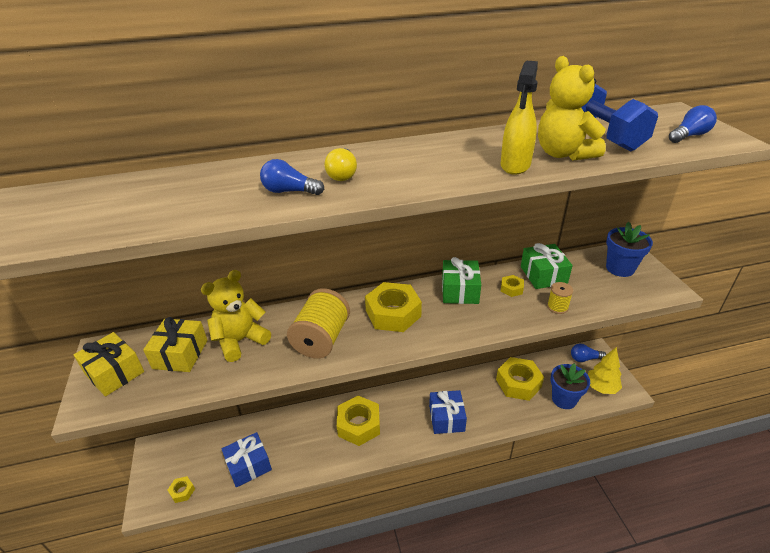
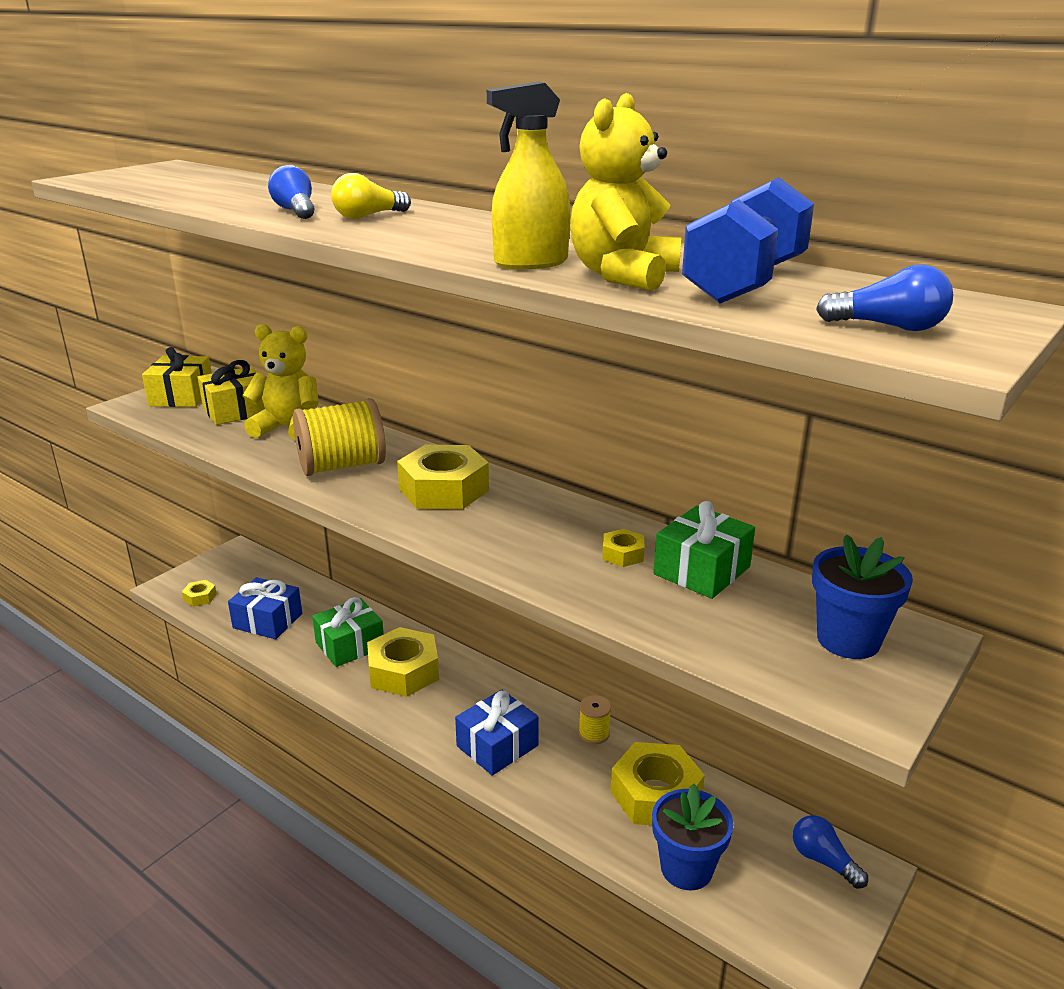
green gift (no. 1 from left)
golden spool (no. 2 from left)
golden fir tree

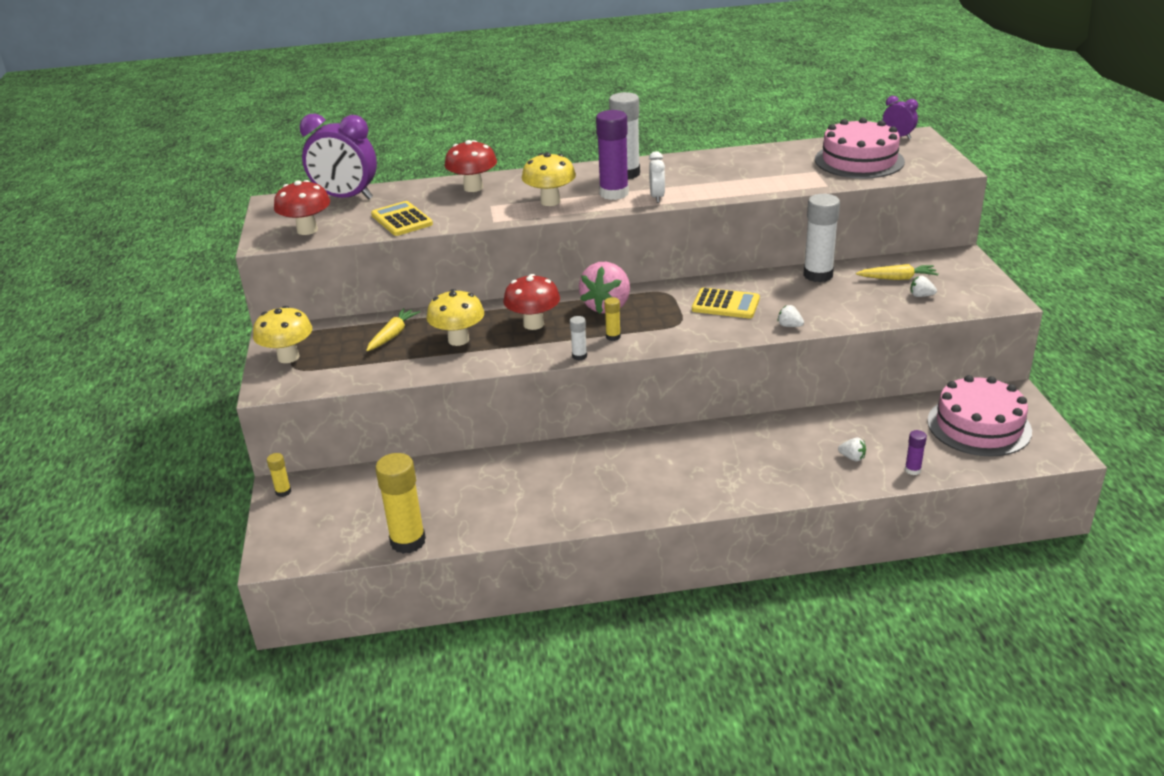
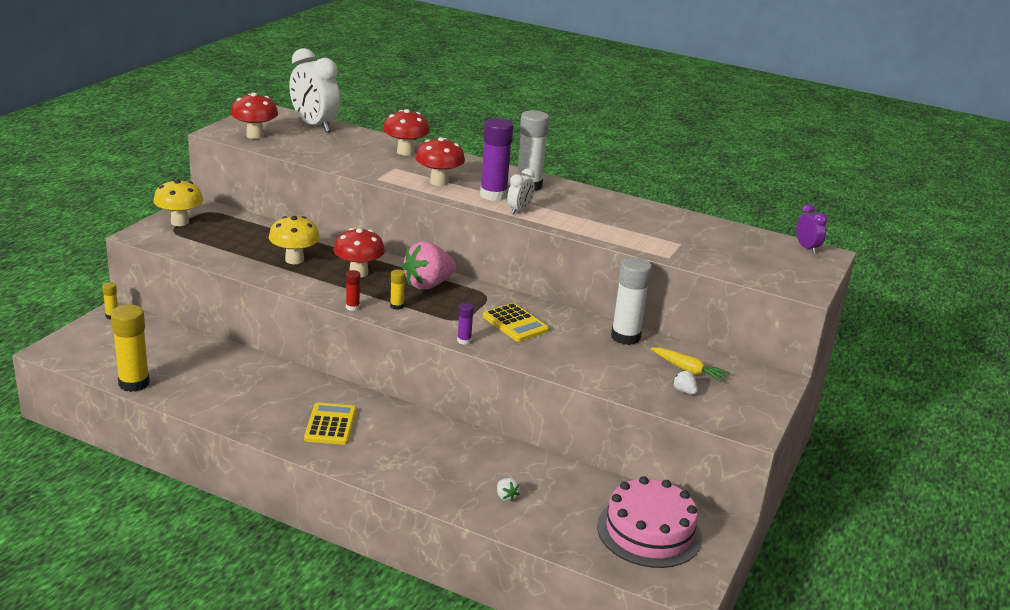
pure white clock (no. 1 from left)
golden calculator (no. 1 from left)
red stick of glue
red mushroom (no. 4 from left)
purple stick of glue (no. 1 from left)
golden root vegetable (no. 1 from left in the first image)
pure white berry (no. 1 from left in the first image)
rose-pink gateau (no. 1 from left in the first image)

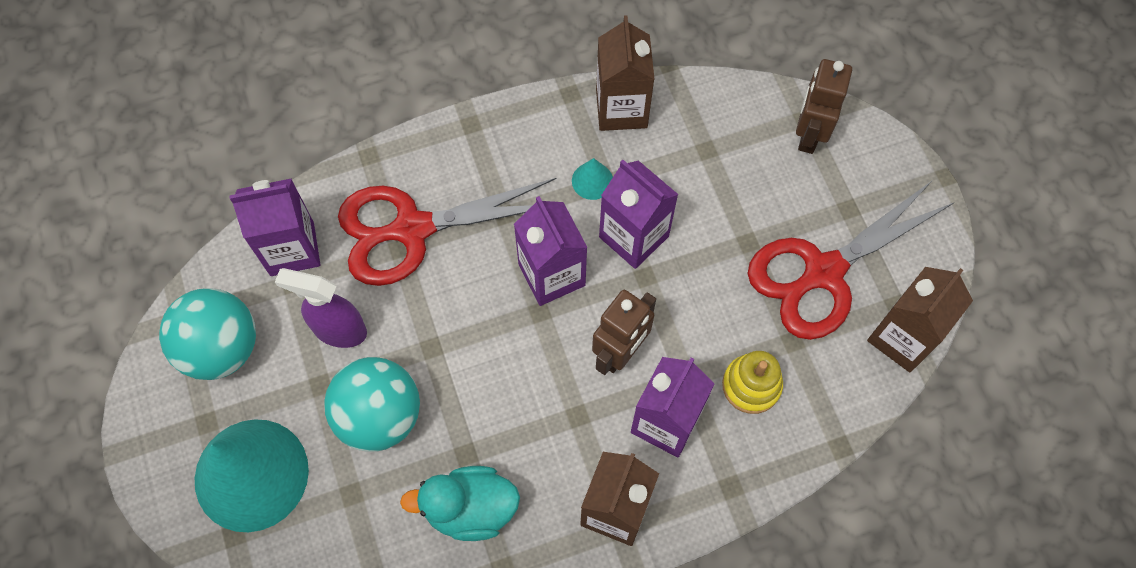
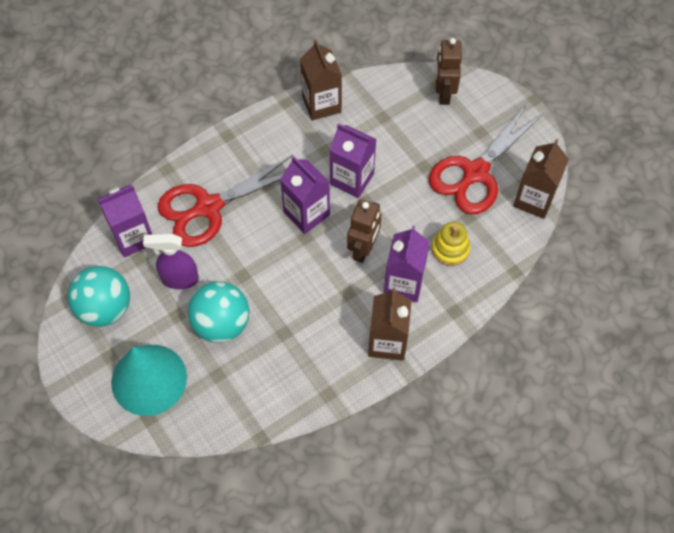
aqua duck
aqua solid cone (no. 2 from left in the first image)

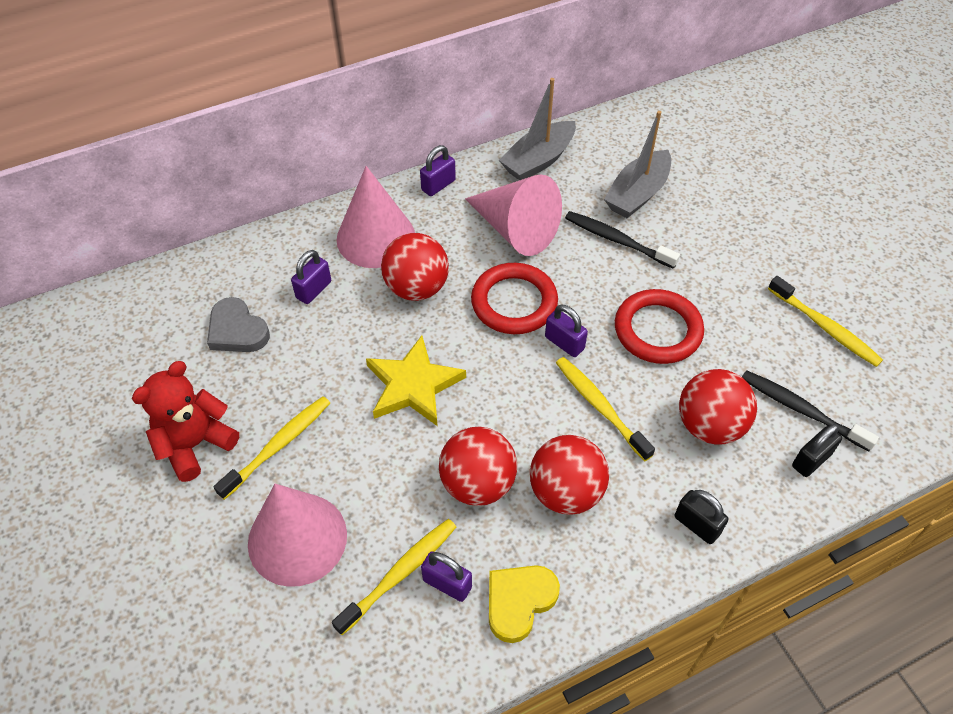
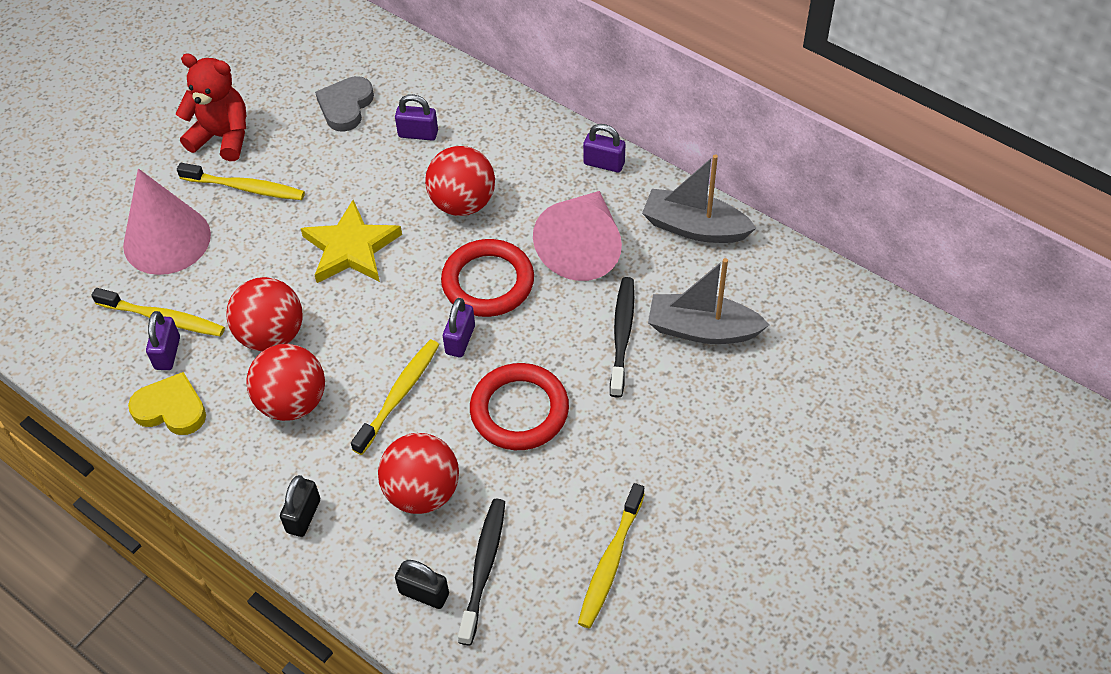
rose-pink solid cone (no. 2 from left in the first image)

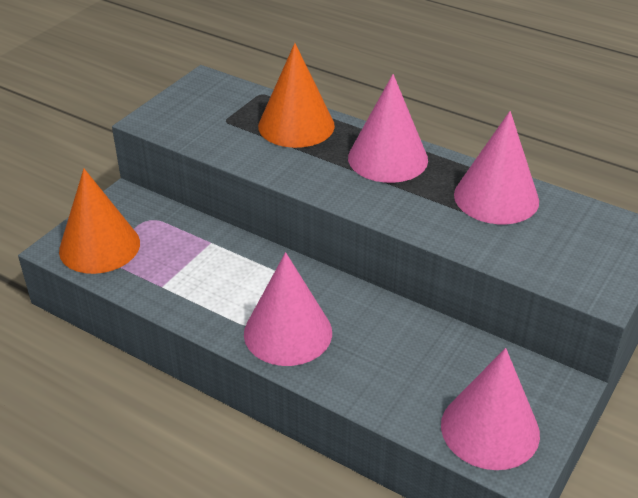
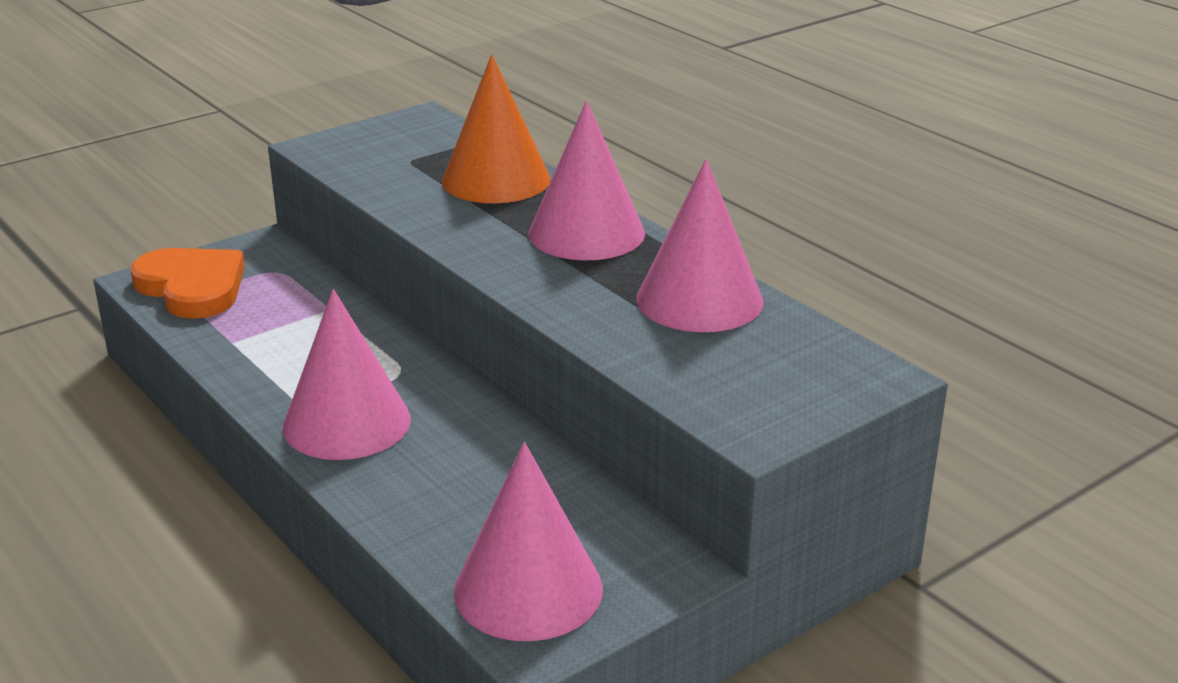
bright orange love heart

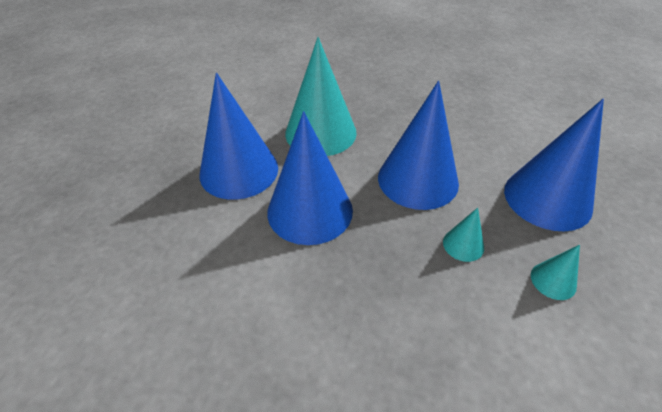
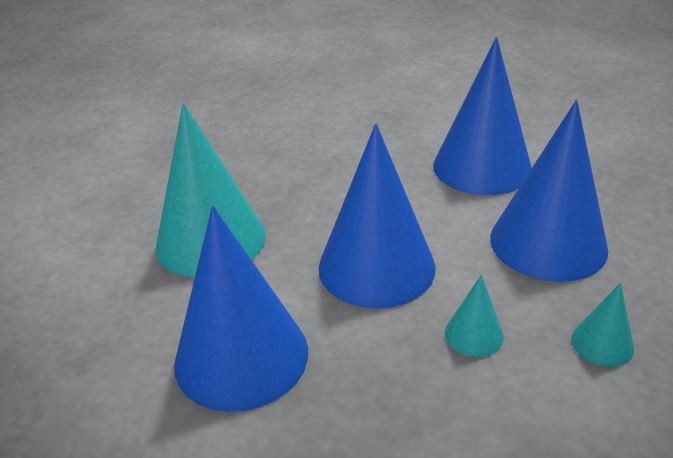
blue solid cone (no. 3 from left)

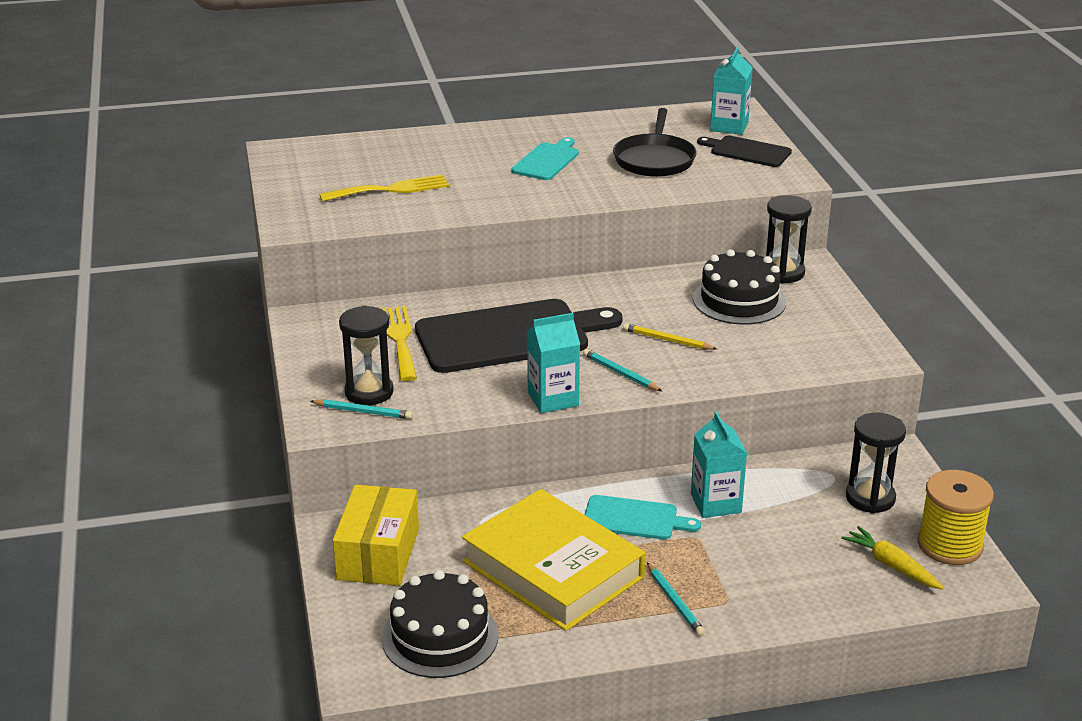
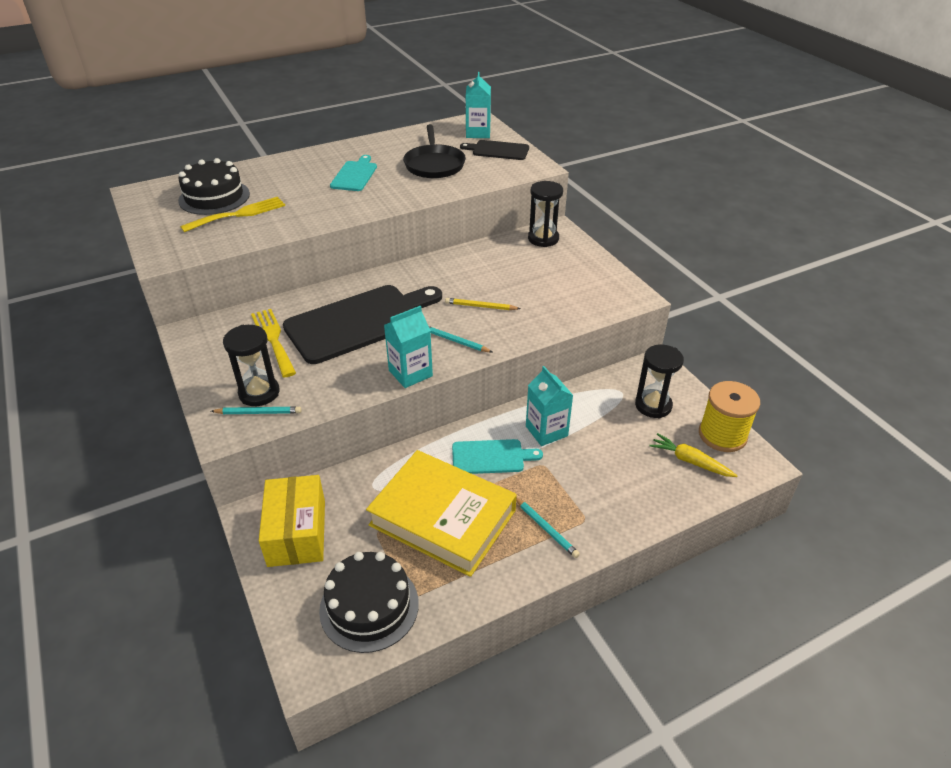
black gateau (no. 1 from left)

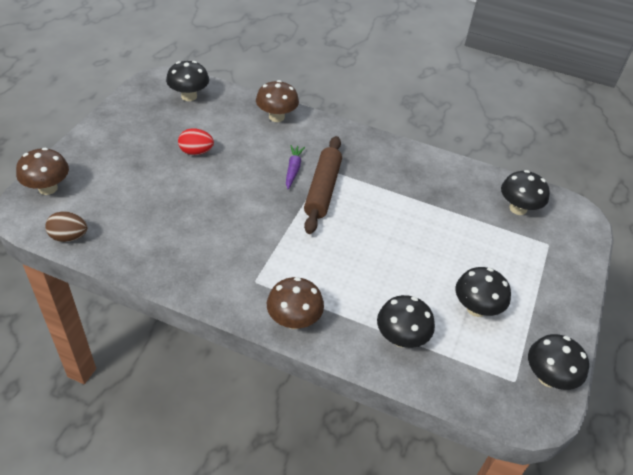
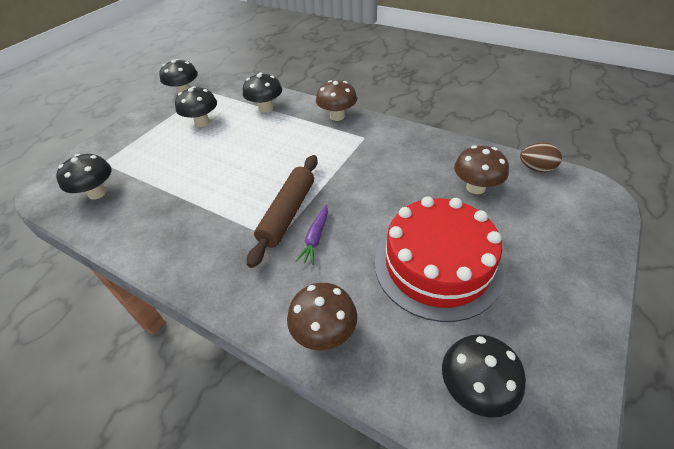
red gateau
dark brown mushroom (no. 3 from left)

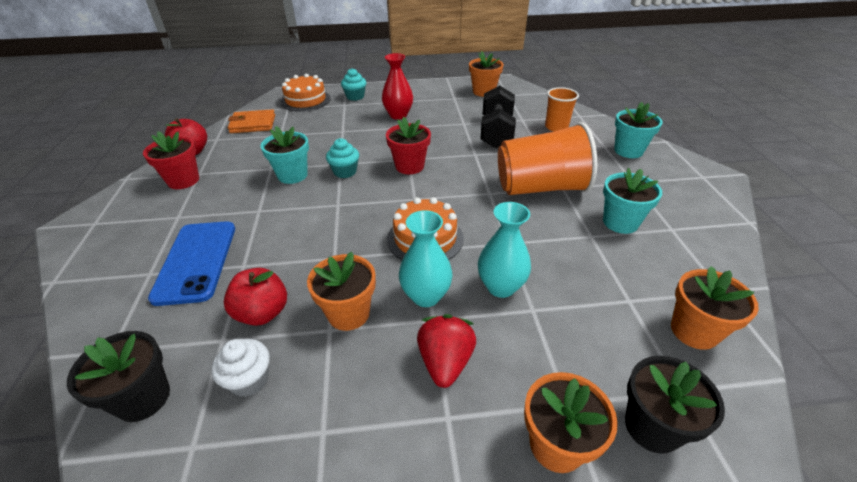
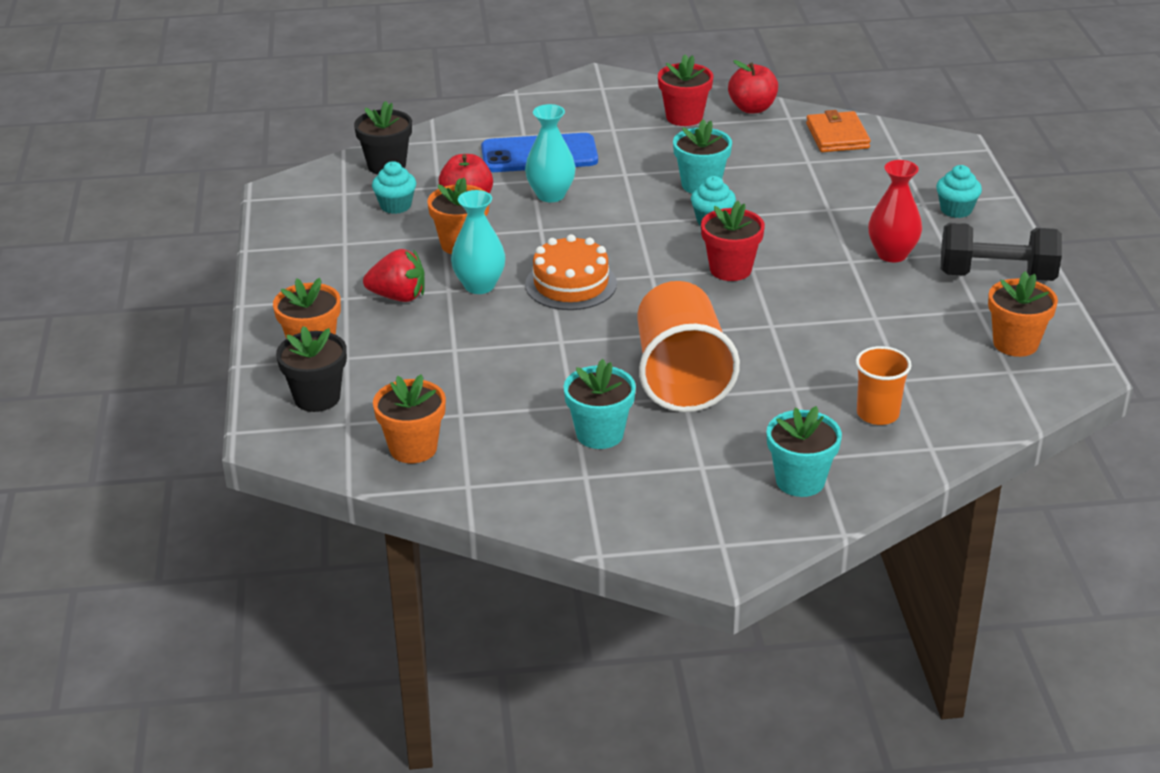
aqua muffin (no. 1 from left)
aqua tall vase (no. 2 from left)
black dumbbell
bright orange gateau (no. 1 from left in the first image)

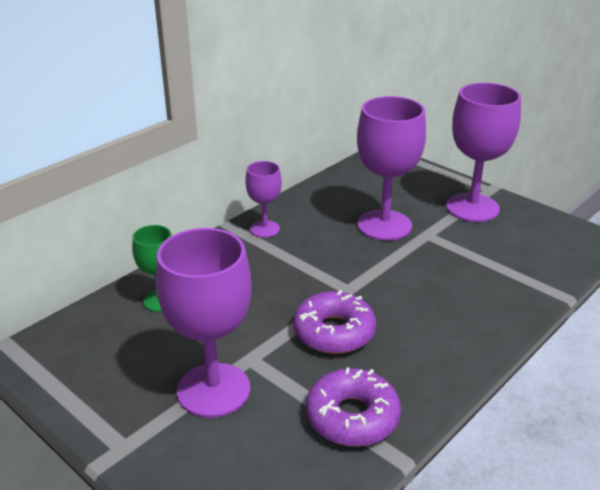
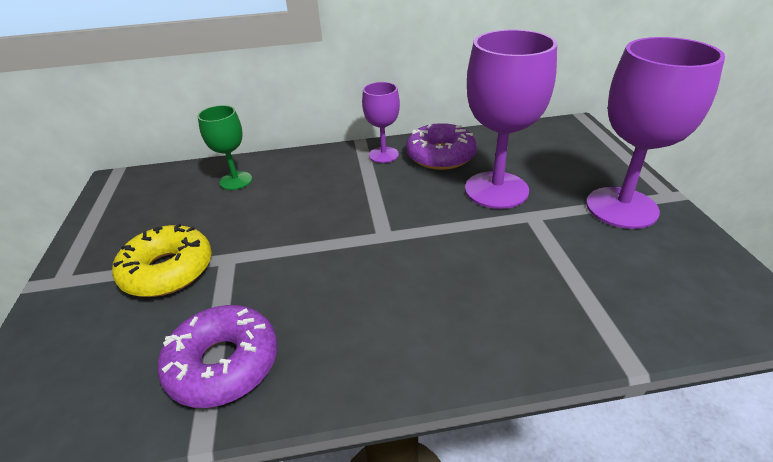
golden glazed donut
purple glazed donut (no. 2 from left)

